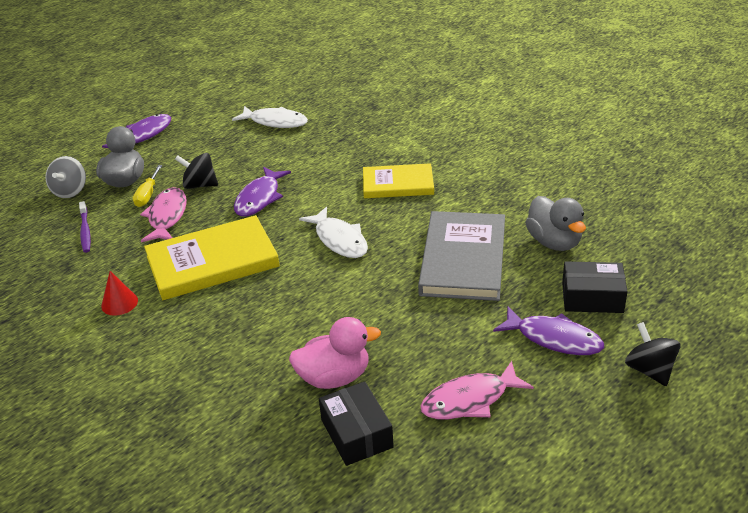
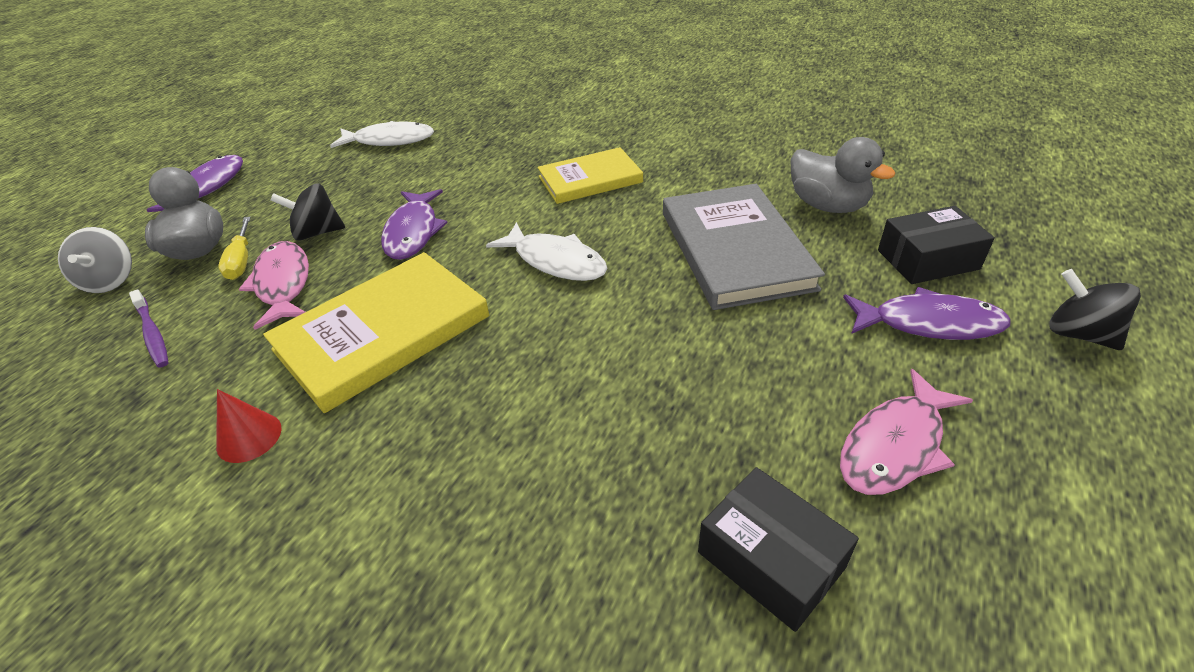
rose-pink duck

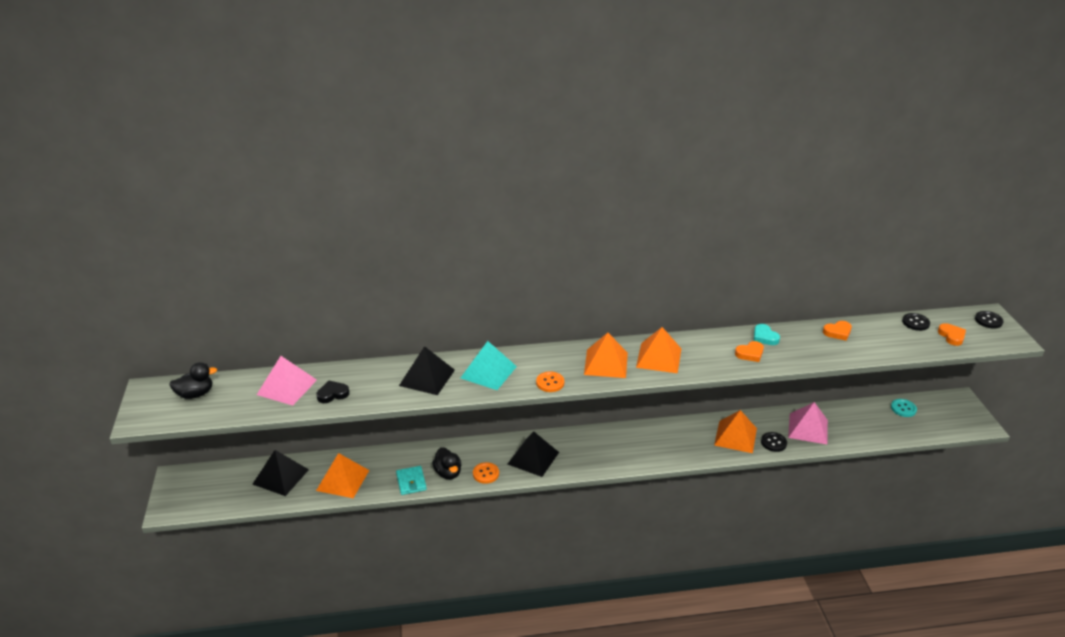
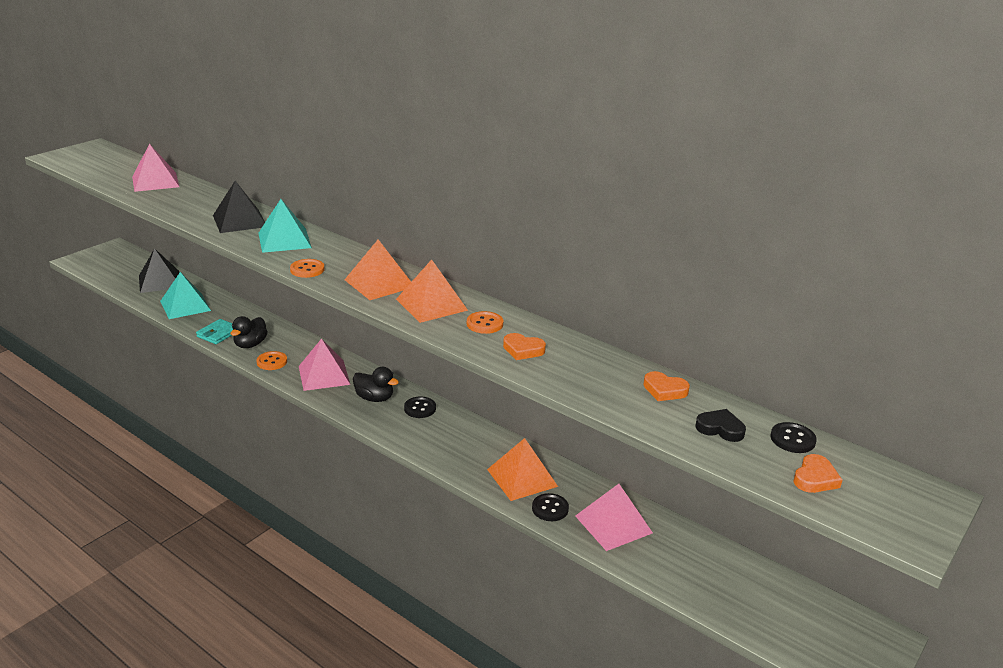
aqua pyramid (no. 1 from left)
rose-pink pyramid (no. 2 from left)
black duck (no. 2 from left)
black button (no. 1 from left)
bright orange button (no. 3 from left)
black love heart
aqua love heart
aqua button

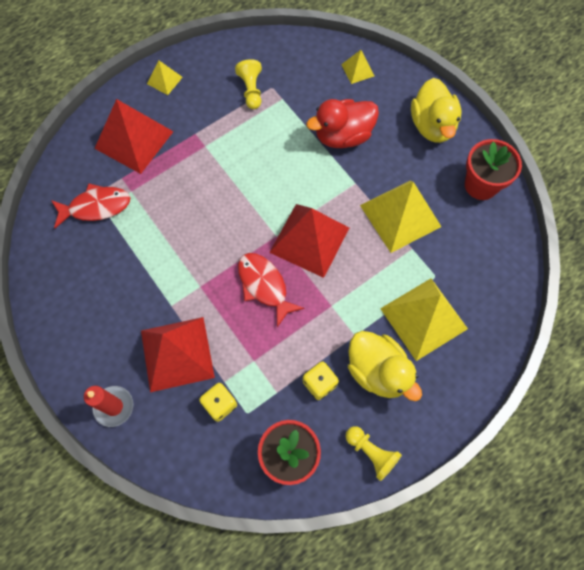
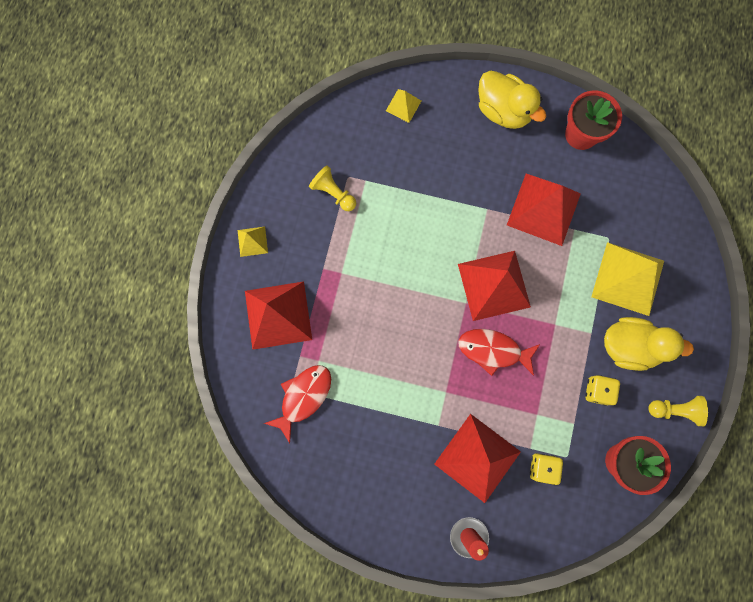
red pyramid (no. 4 from left)
red duck

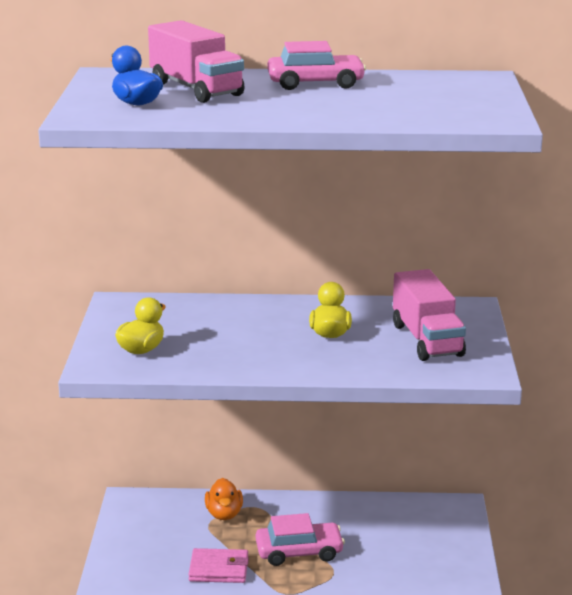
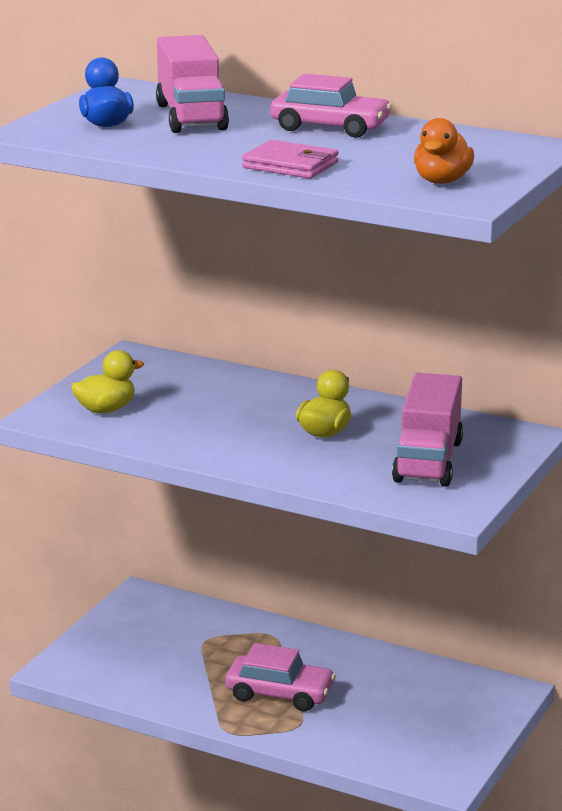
rose-pink wallet
bright orange duck

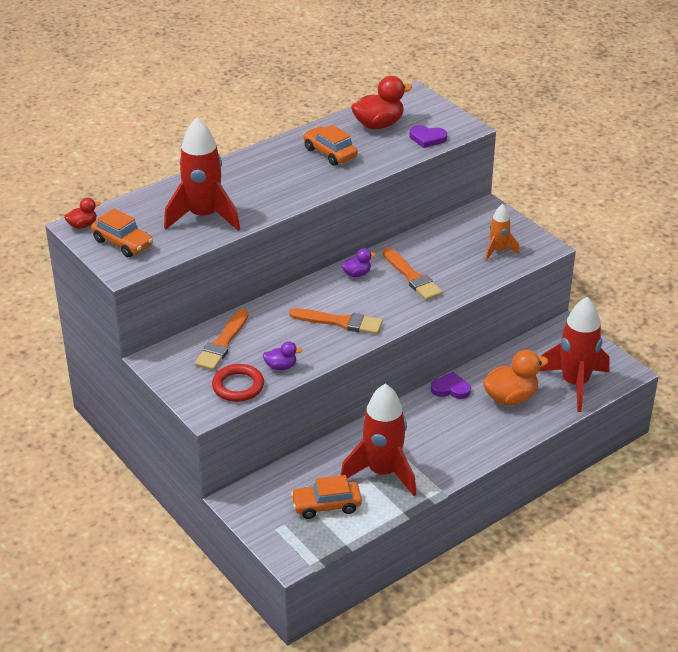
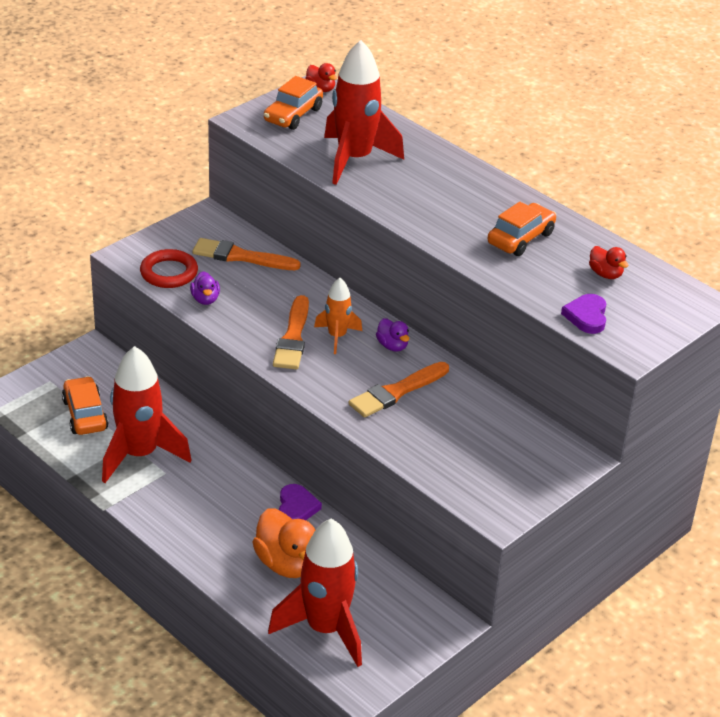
bright orange toy rocket
red duck (no. 2 from left)

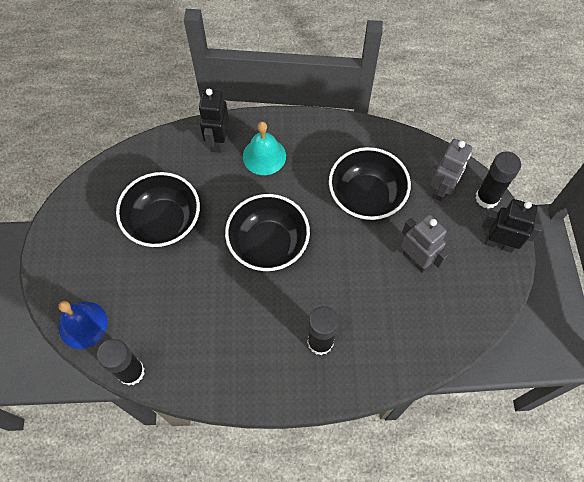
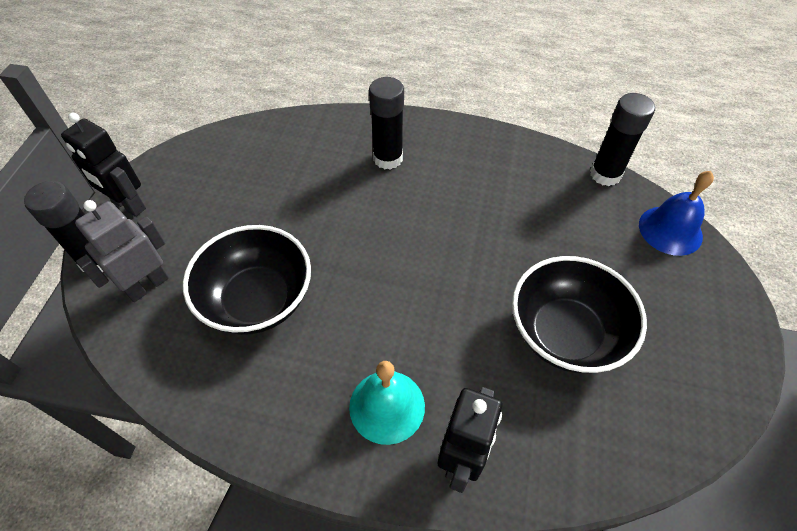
black deep dish (no. 2 from left in the first image)
gray toy robot (no. 1 from left in the first image)

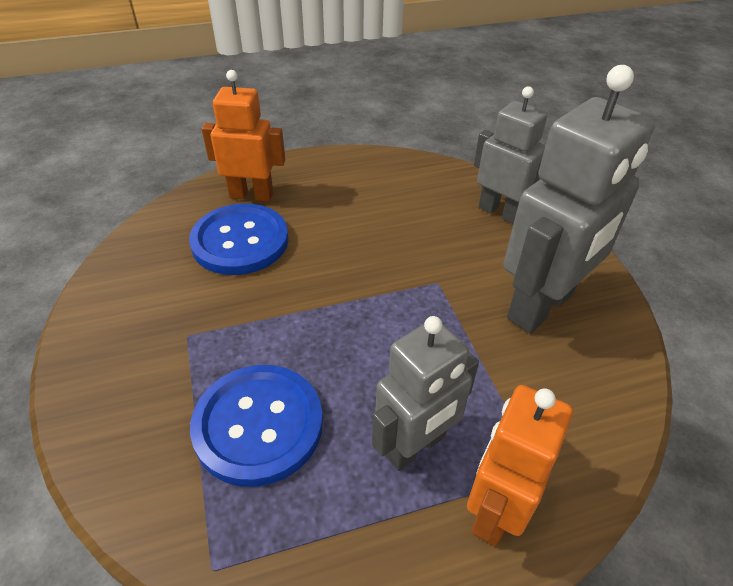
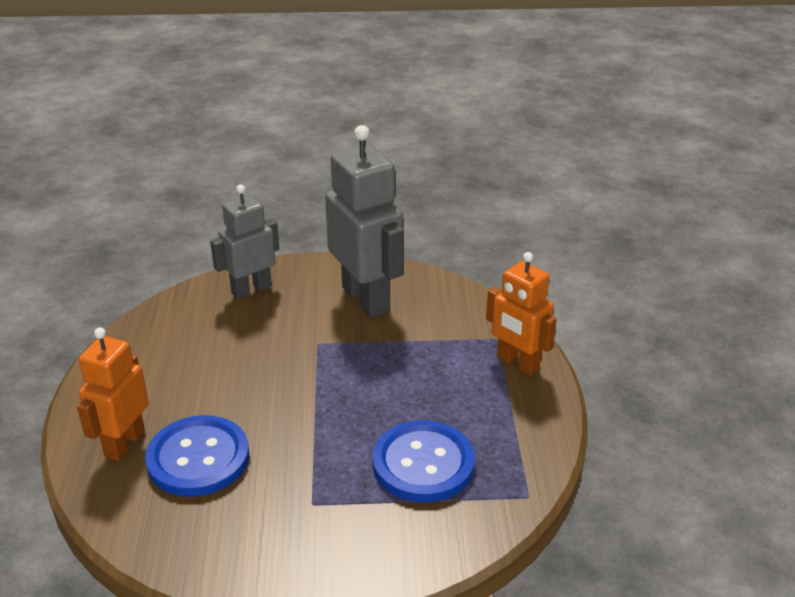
gray toy robot (no. 1 from left in the first image)

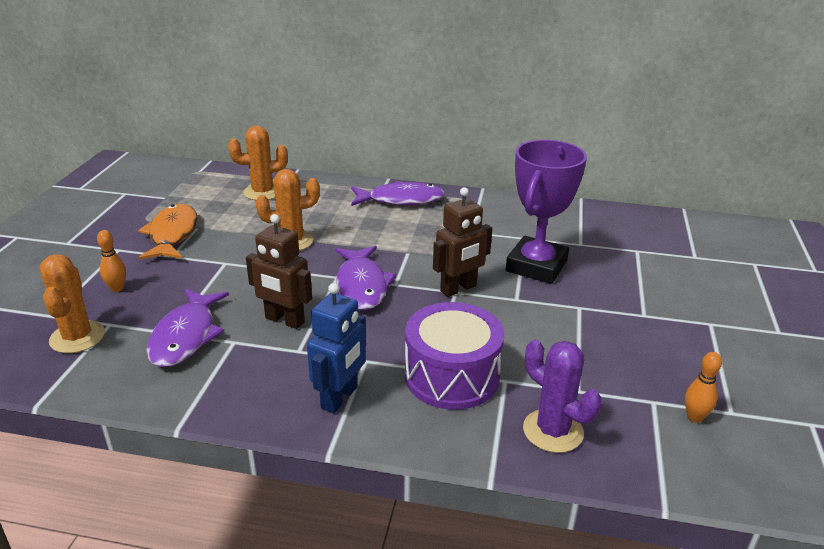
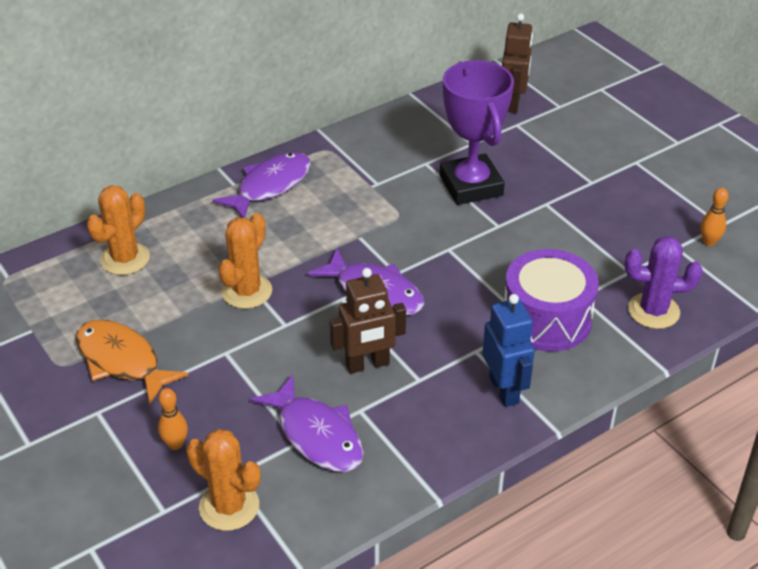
dark brown toy robot (no. 2 from left)

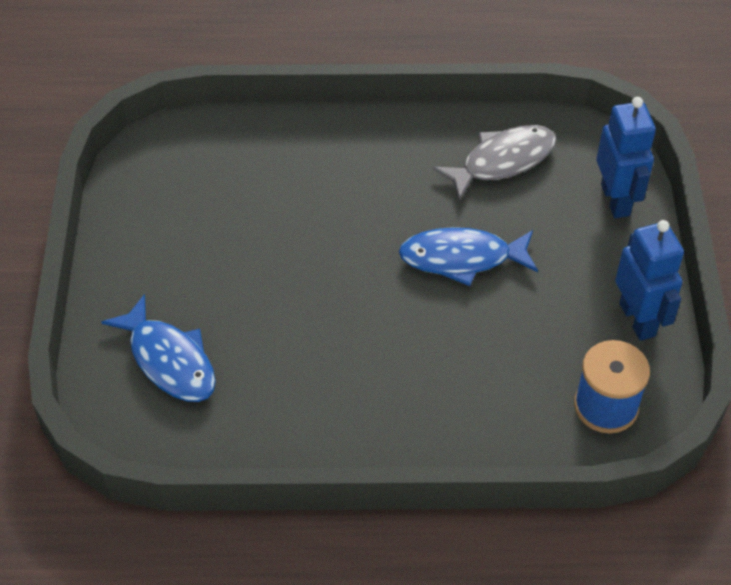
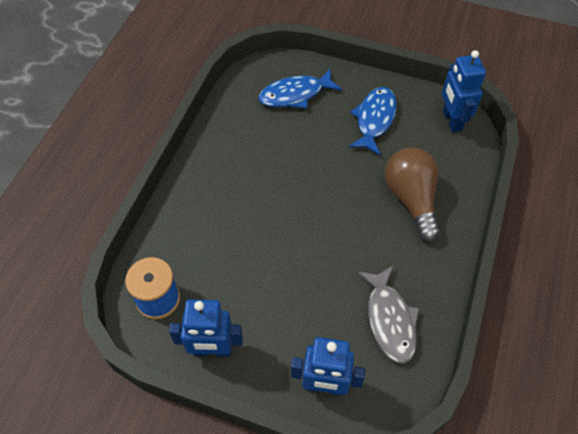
blue toy fish (no. 2 from left)
dark brown bulb
blue toy robot (no. 3 from left)

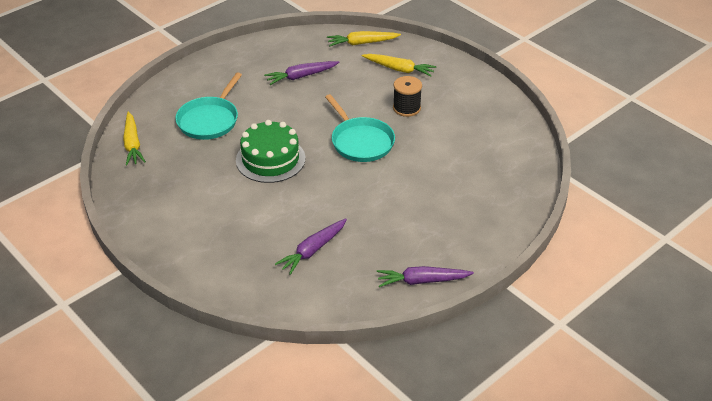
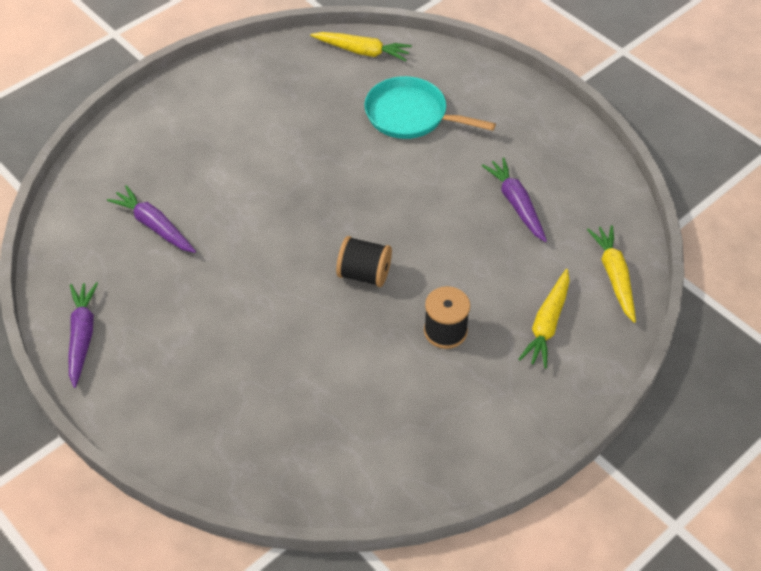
golden root vegetable (no. 1 from left)
black spool (no. 1 from left)
green gateau

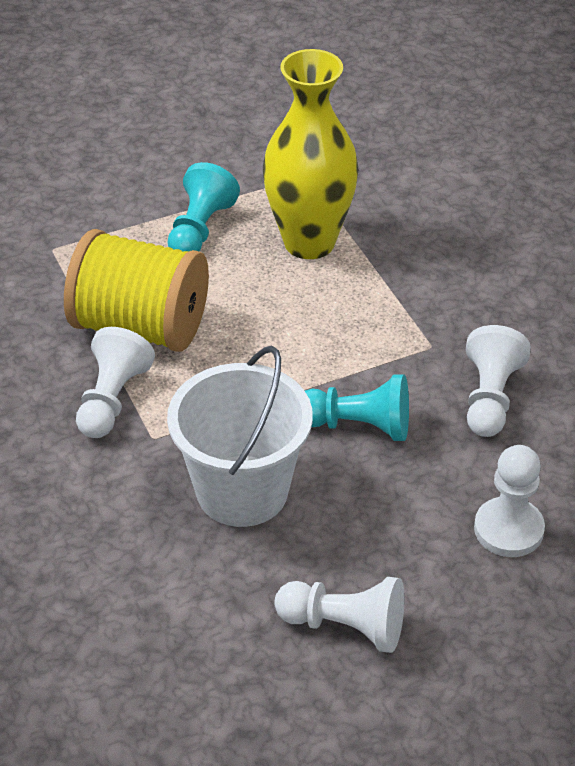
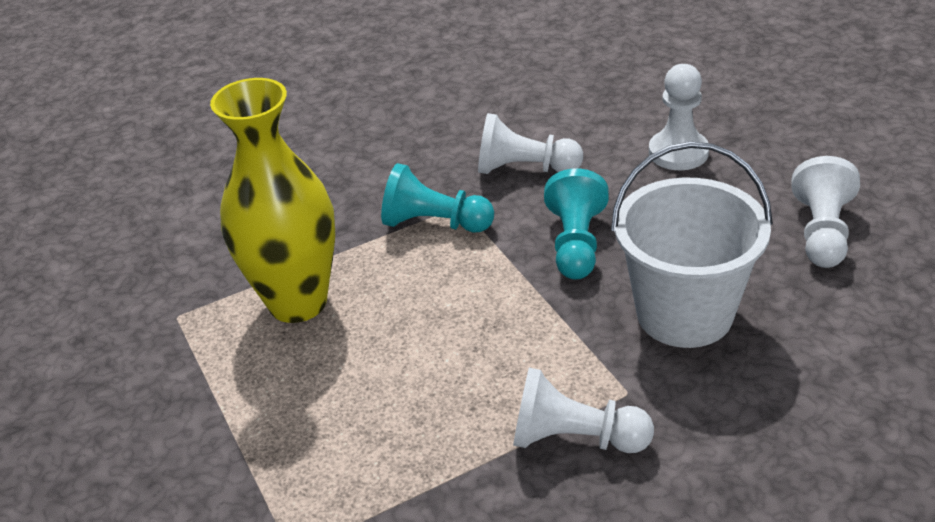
aqua chess pawn (no. 1 from left)
golden spool

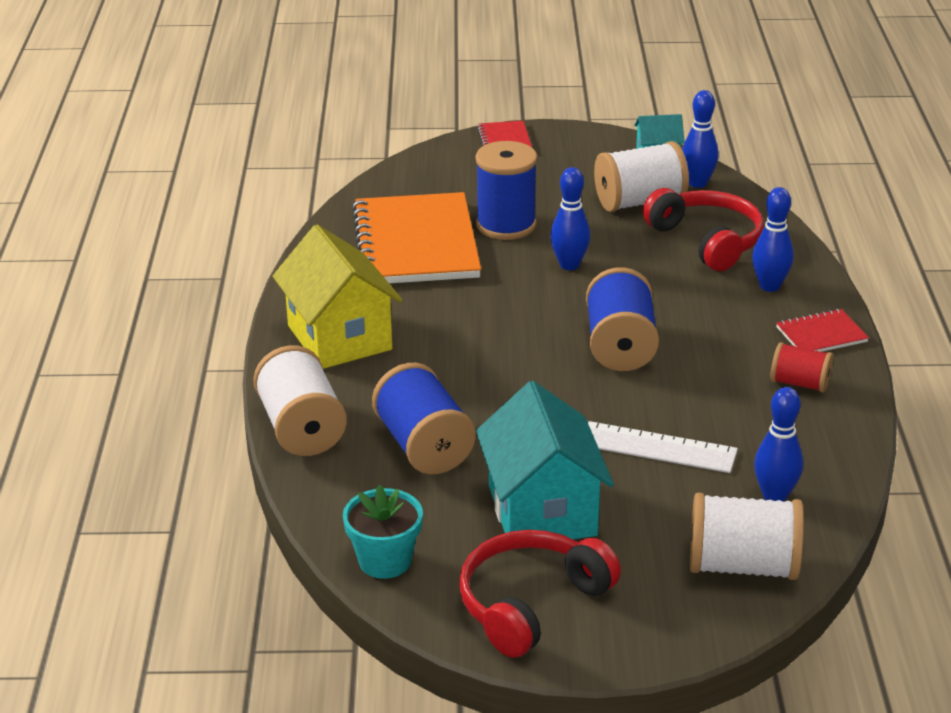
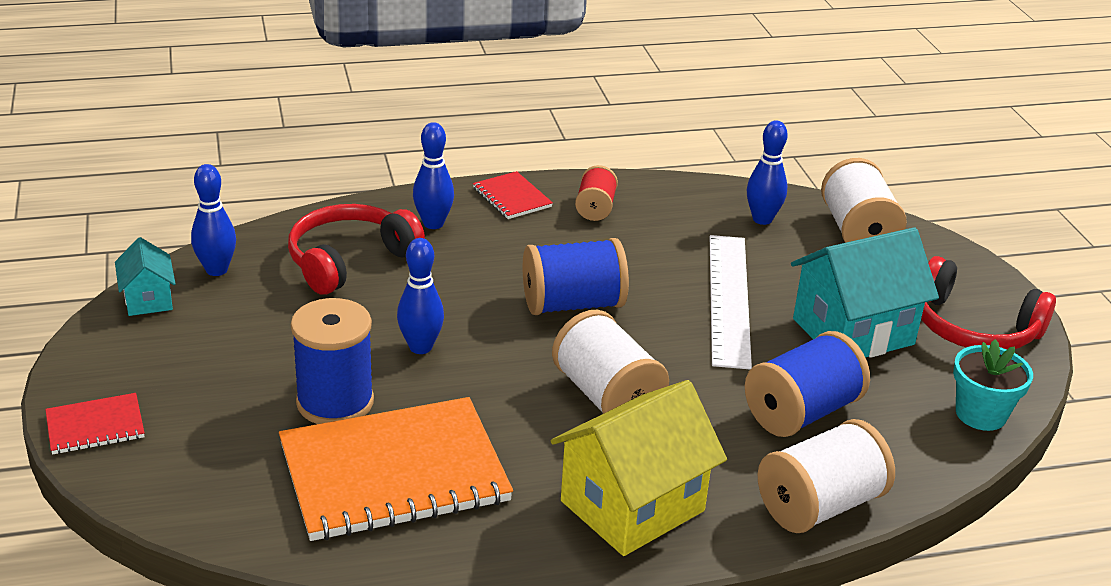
pure white spool (no. 1 from left)

